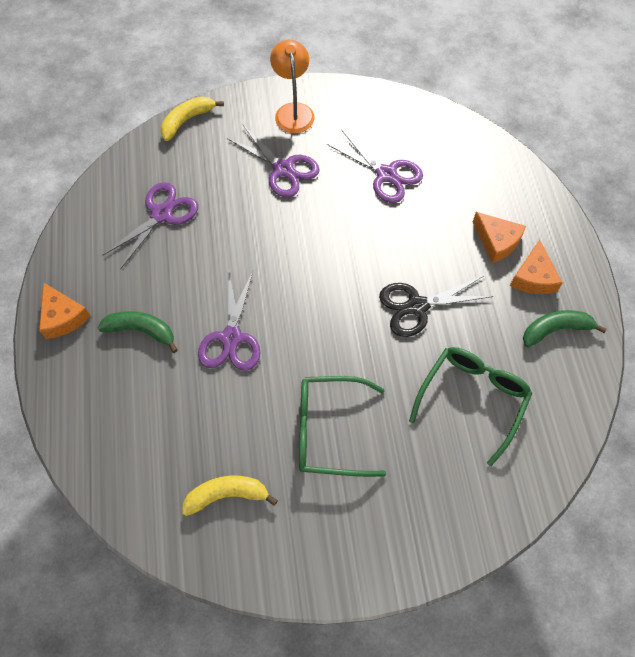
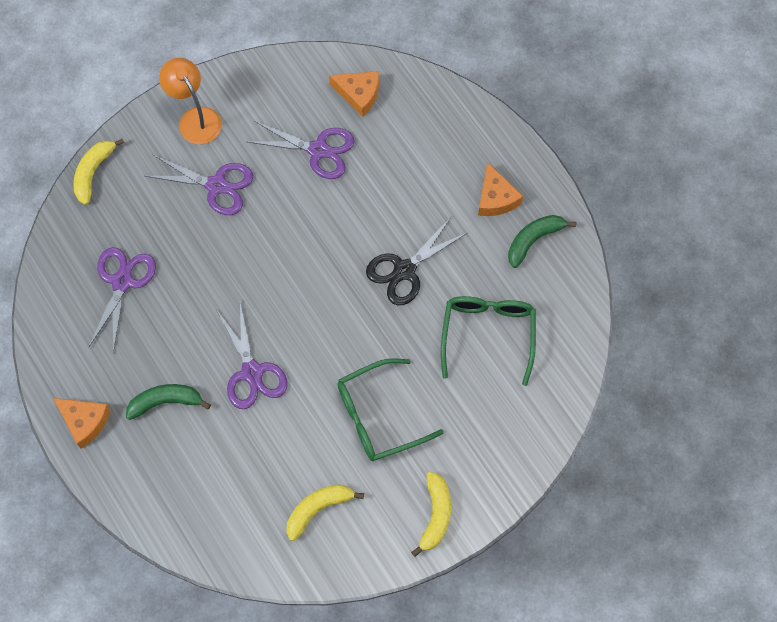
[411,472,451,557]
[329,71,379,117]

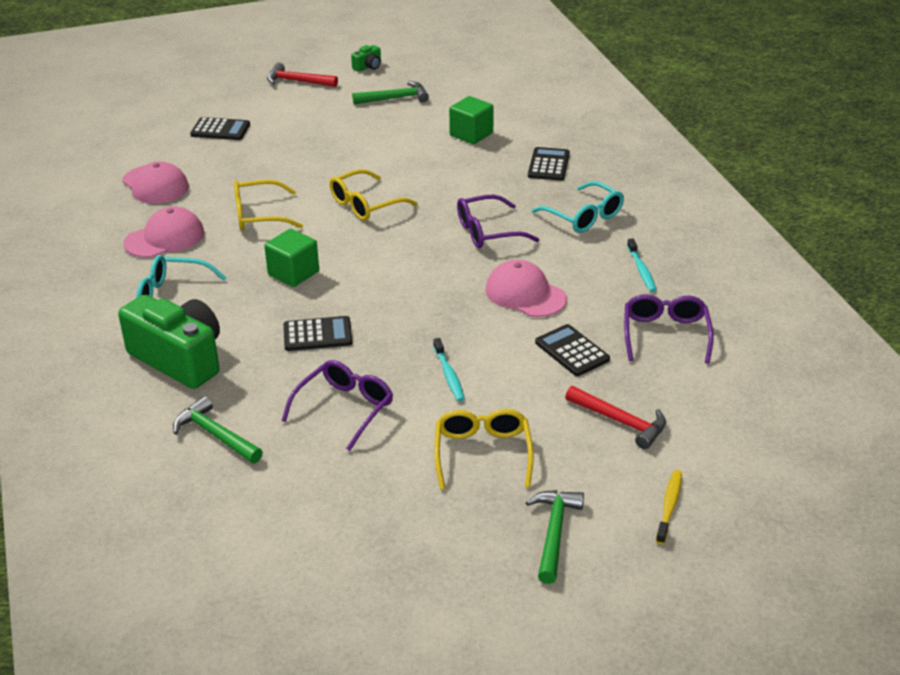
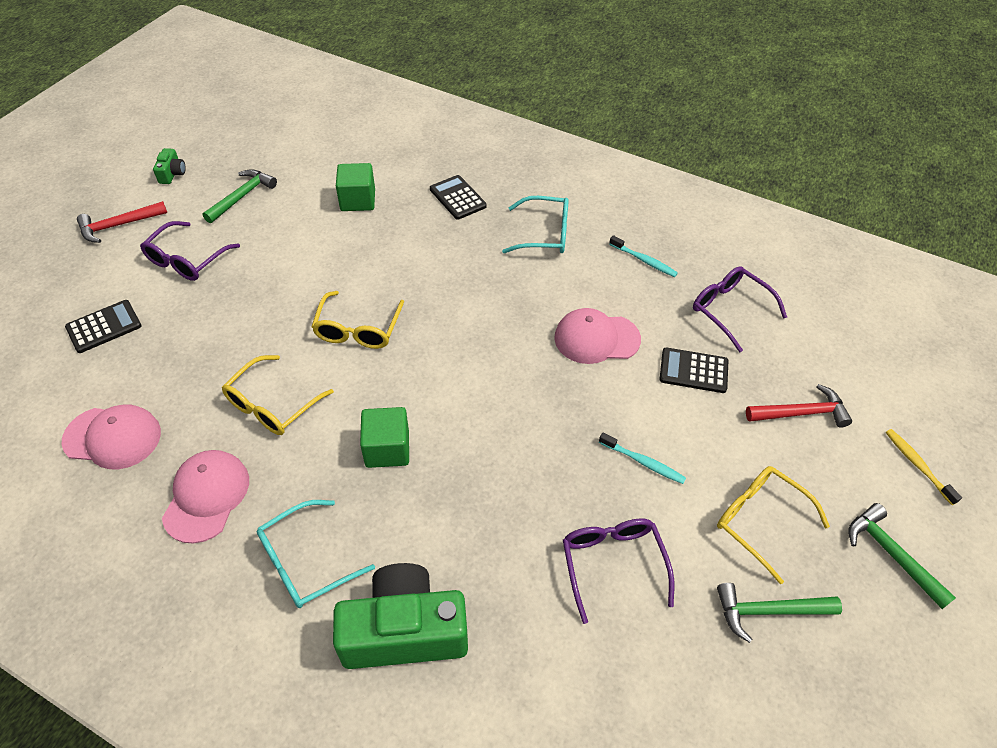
[284,316,352,351] (first image)
[717,583,842,643]
[140,221,240,281]

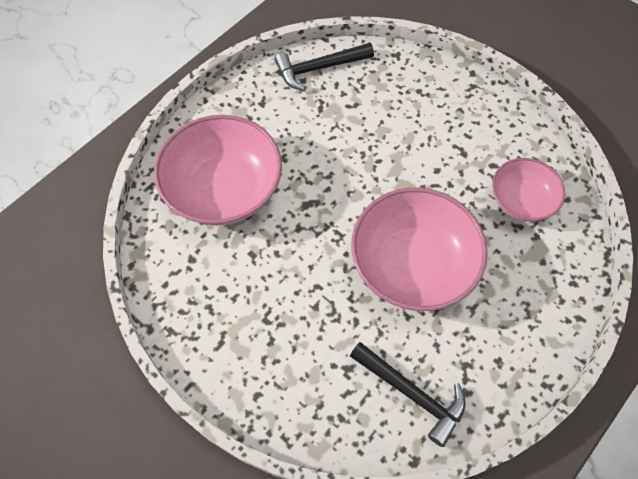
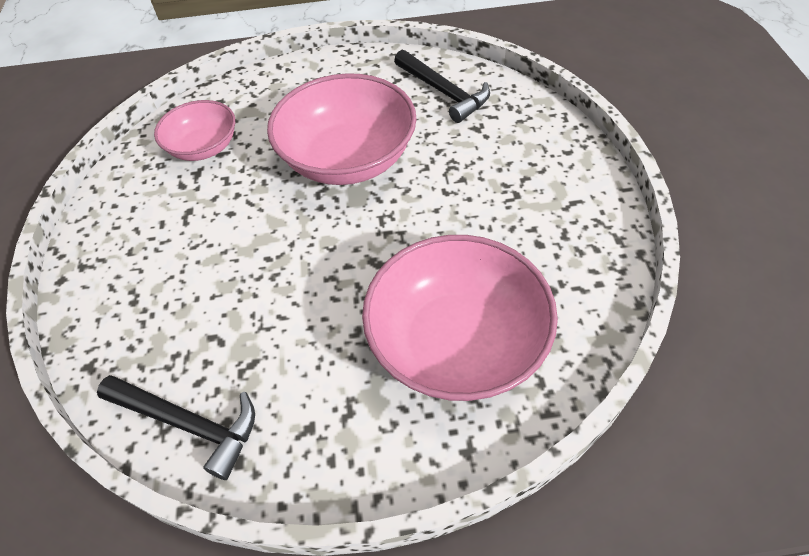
[394,50,490,123]

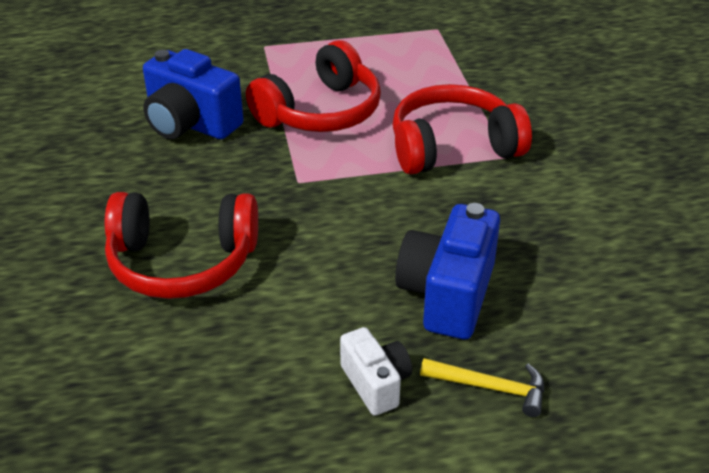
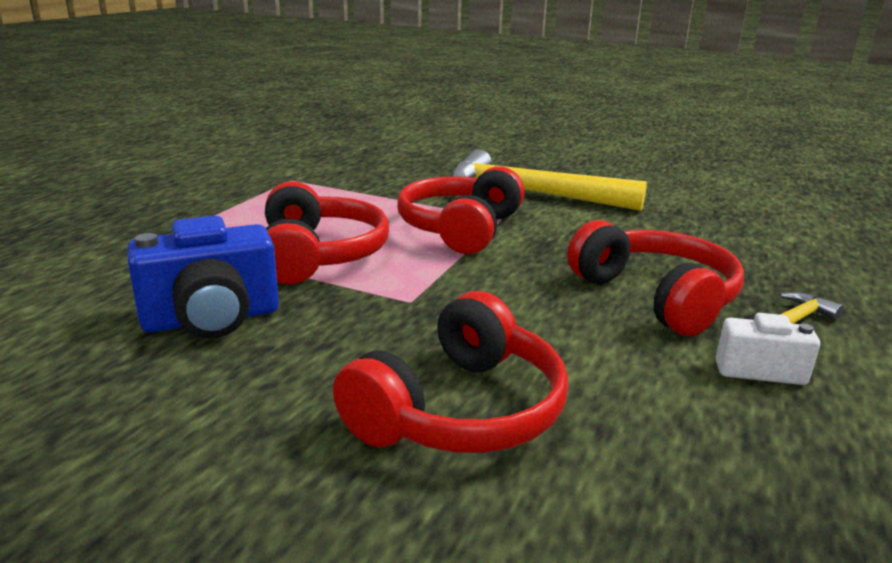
[451,149,647,211]
[567,220,744,336]

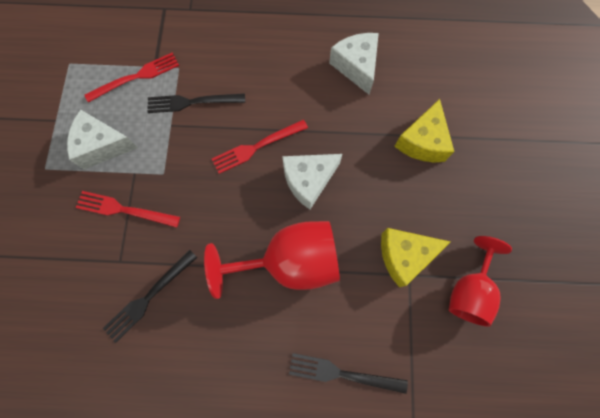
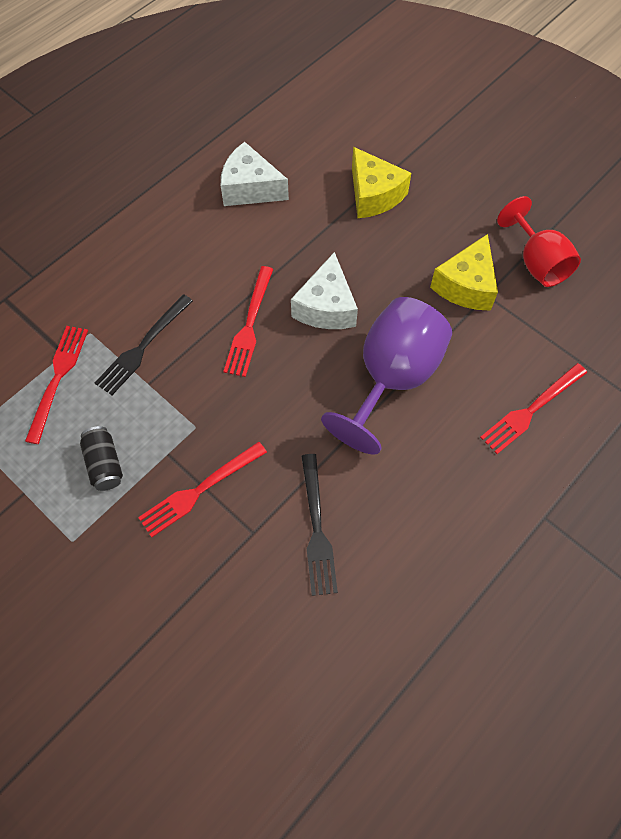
[80,426,123,491]
[321,297,452,455]
[480,363,587,454]

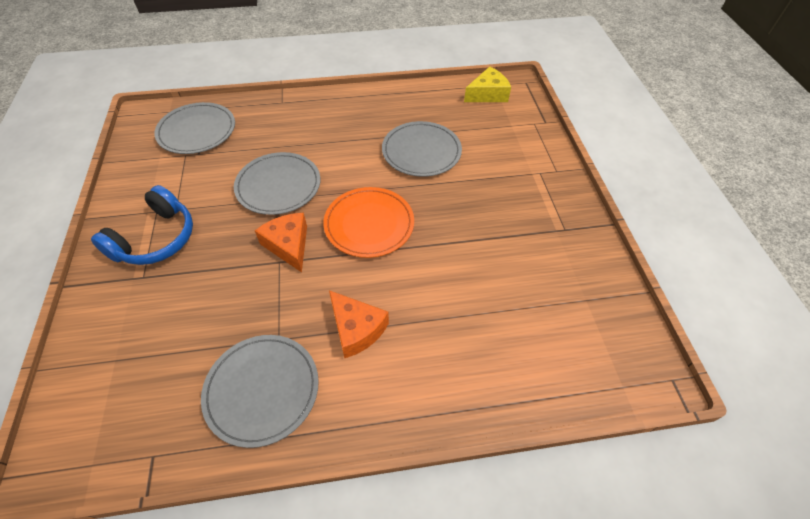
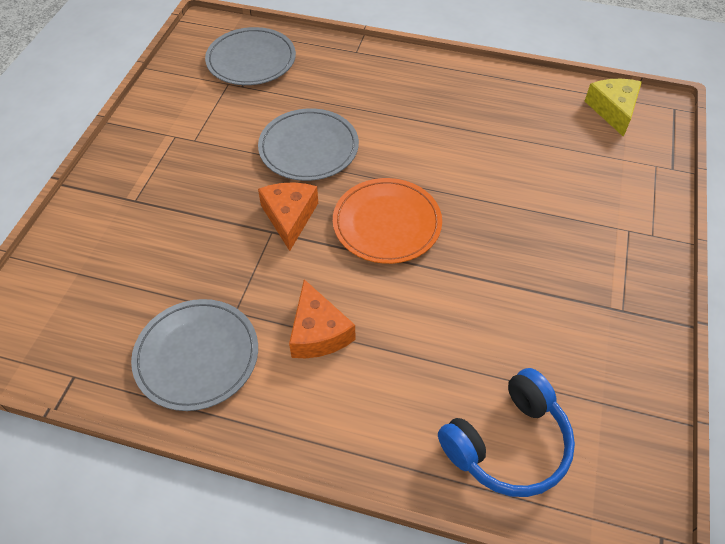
[382,121,462,177] (first image)
[438,368,575,497]
[585,79,642,137]

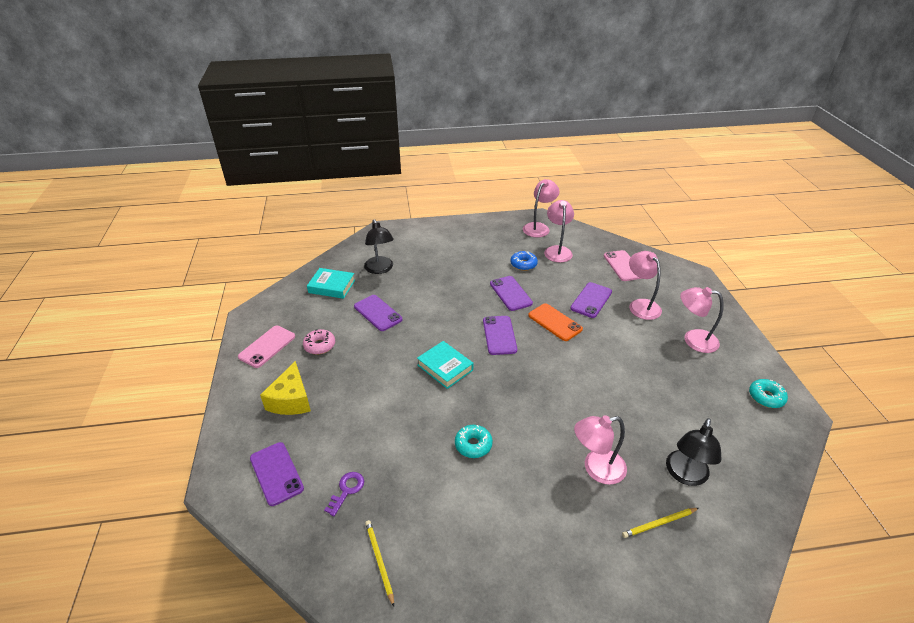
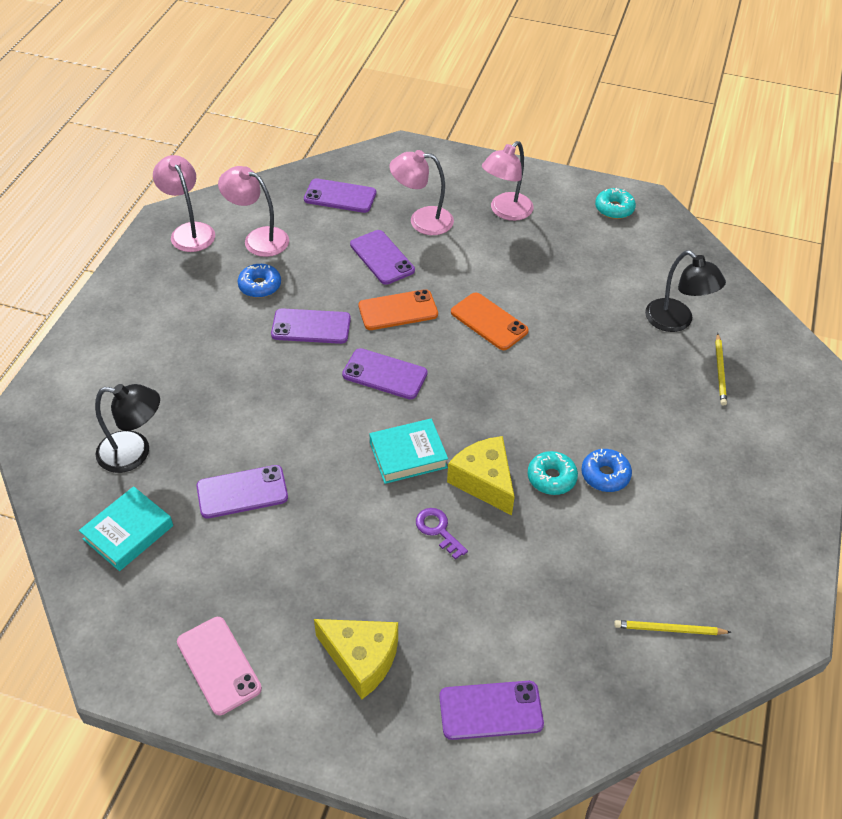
[303,329,335,354] (first image)
[574,415,627,485] (first image)
[447,436,515,515]
[451,292,529,350]
[582,449,632,492]
[416,508,468,560]
[304,178,376,213]

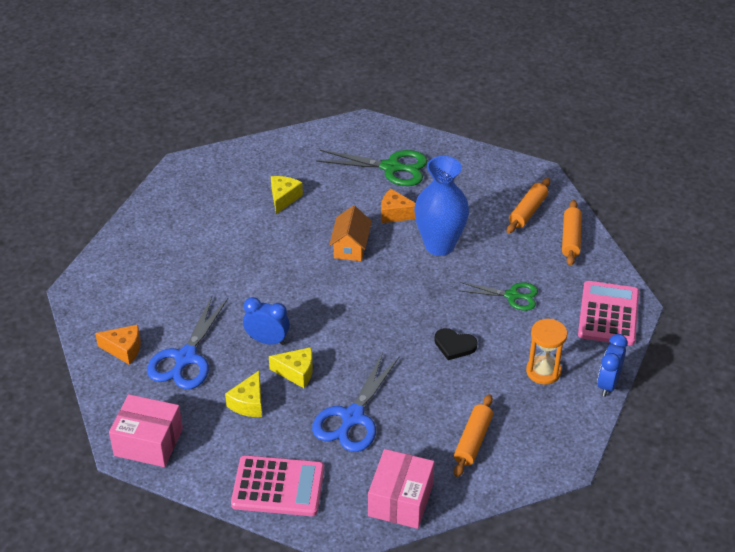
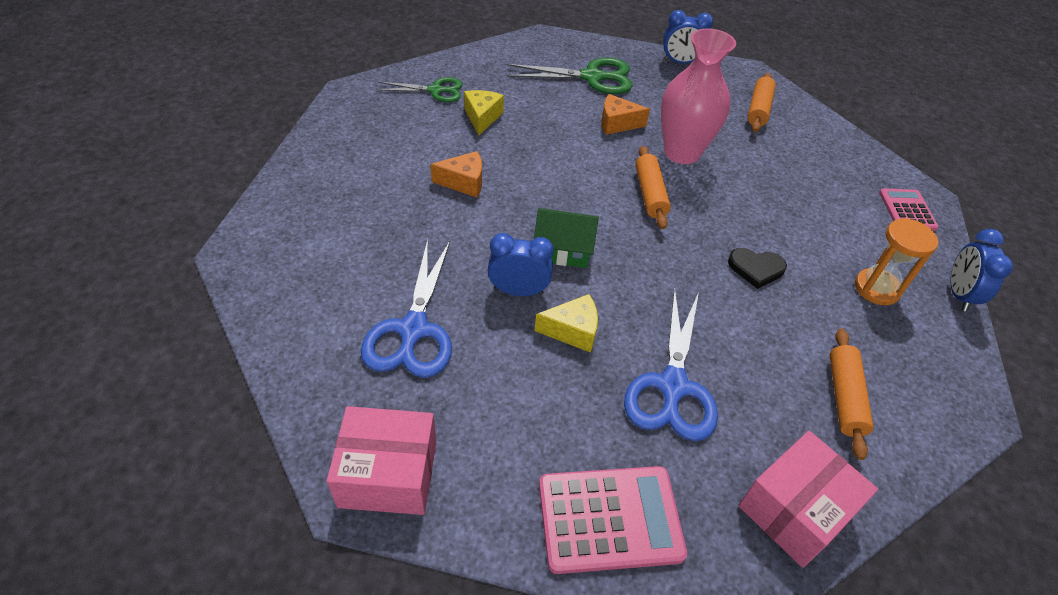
[225,371,262,417] (first image)
[329,206,372,261] (first image)
[534,208,599,268]
[663,10,713,64]
[430,151,482,198]
[377,77,462,102]
[635,146,671,229]
[661,29,736,164]
[738,431,878,568]
[879,188,938,231]

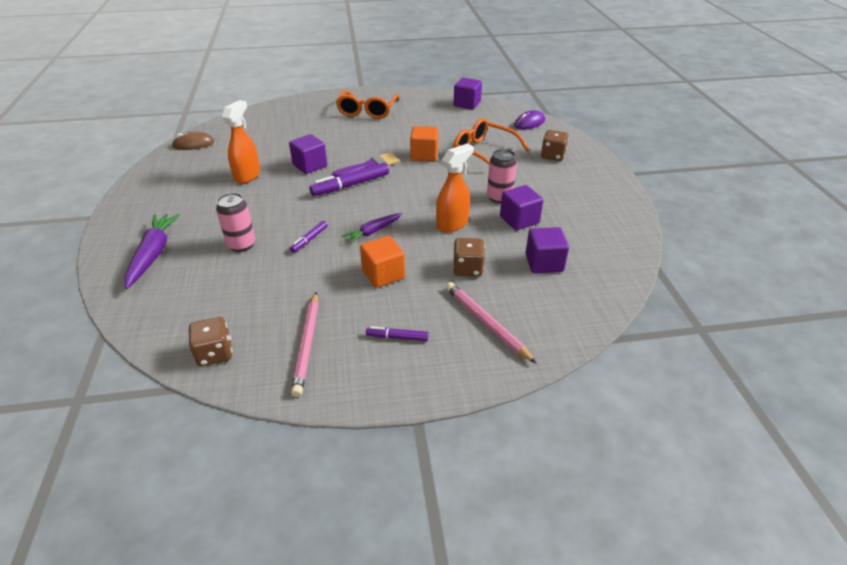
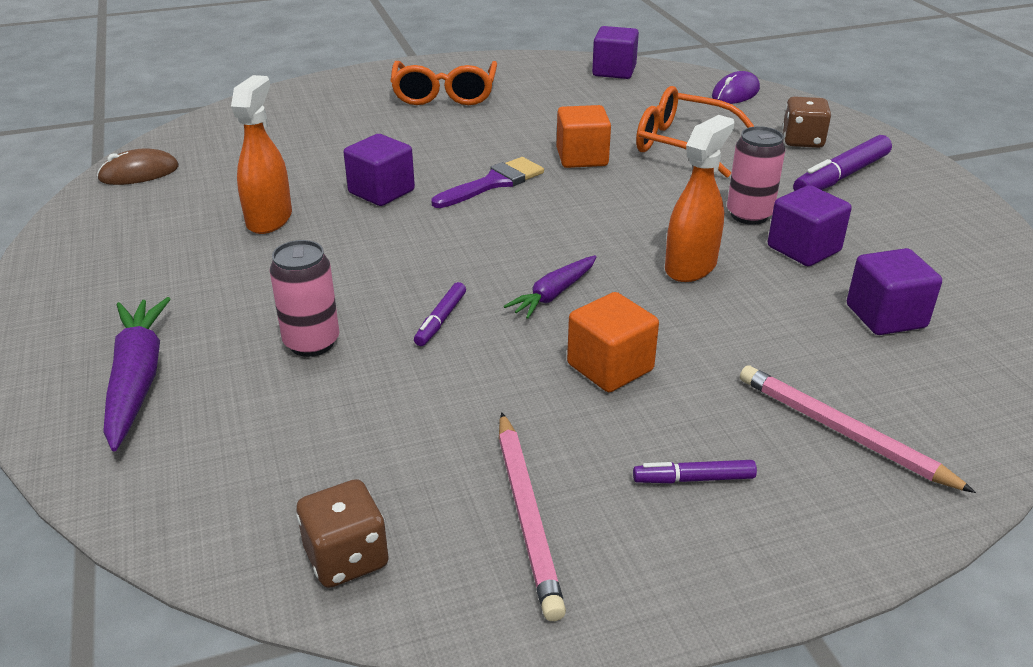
[453,238,485,277] (first image)
[793,135,892,191]

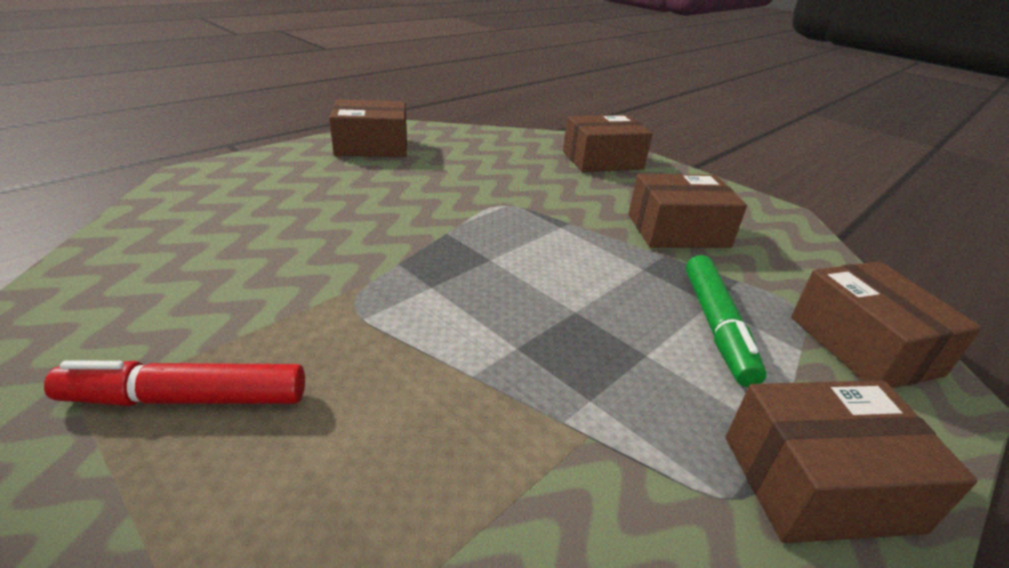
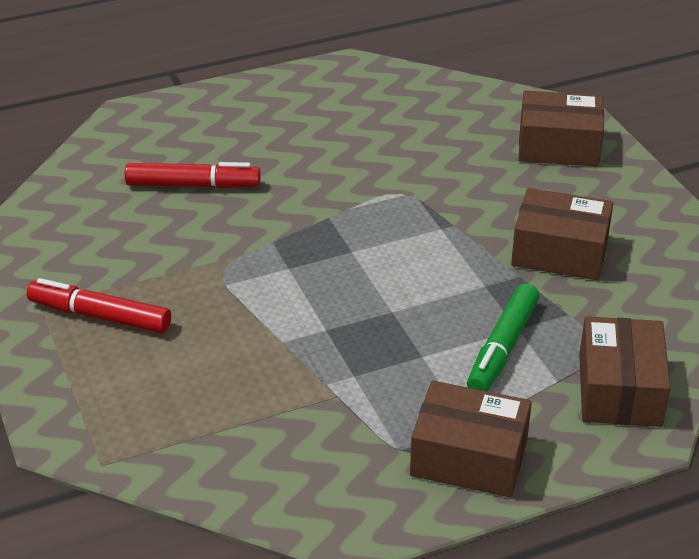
[329,99,407,157] (first image)
[125,162,261,188]

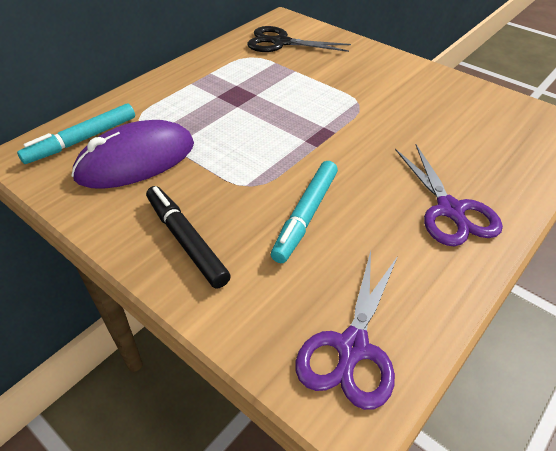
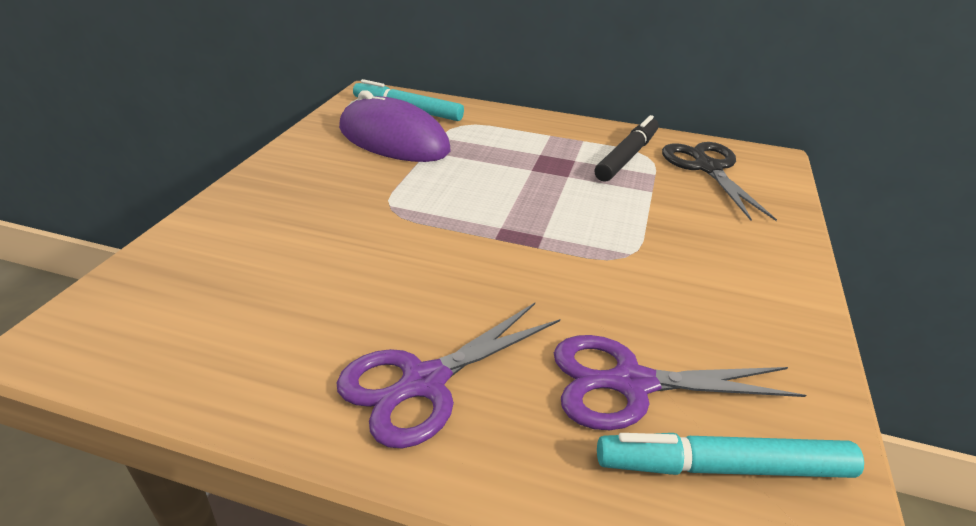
[595,115,659,182]
[597,433,864,478]
[554,335,806,430]

